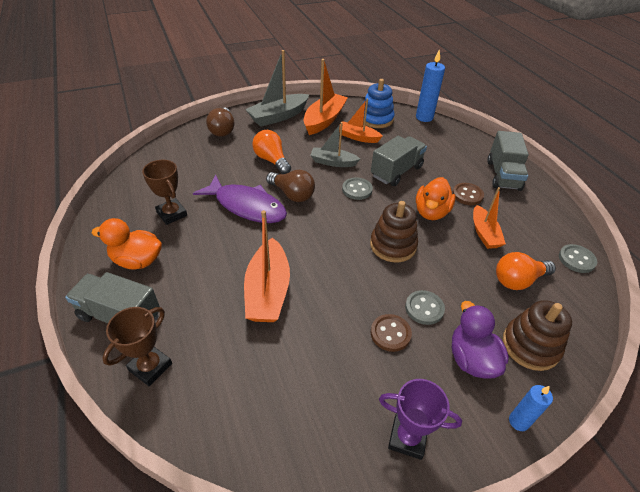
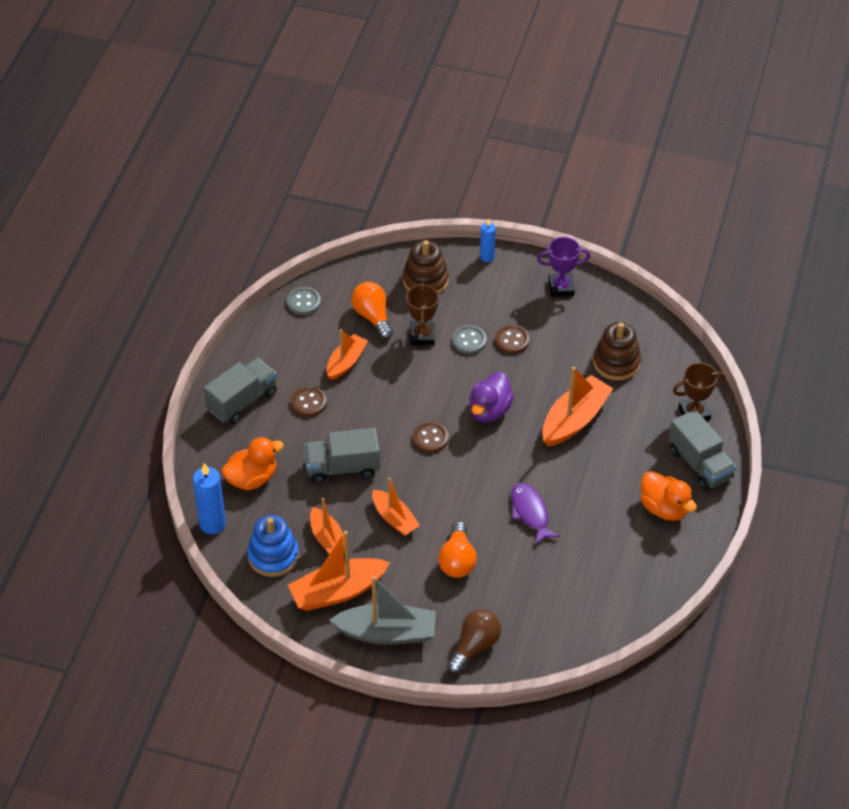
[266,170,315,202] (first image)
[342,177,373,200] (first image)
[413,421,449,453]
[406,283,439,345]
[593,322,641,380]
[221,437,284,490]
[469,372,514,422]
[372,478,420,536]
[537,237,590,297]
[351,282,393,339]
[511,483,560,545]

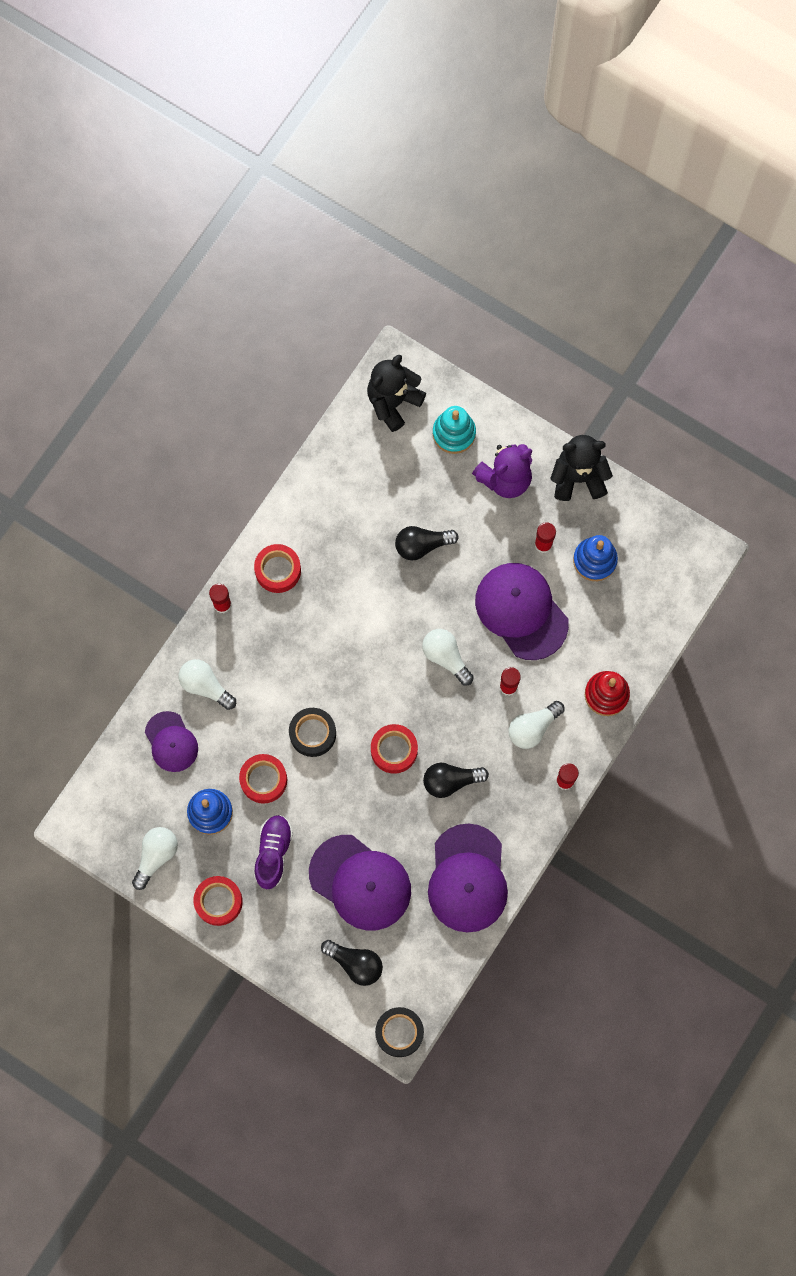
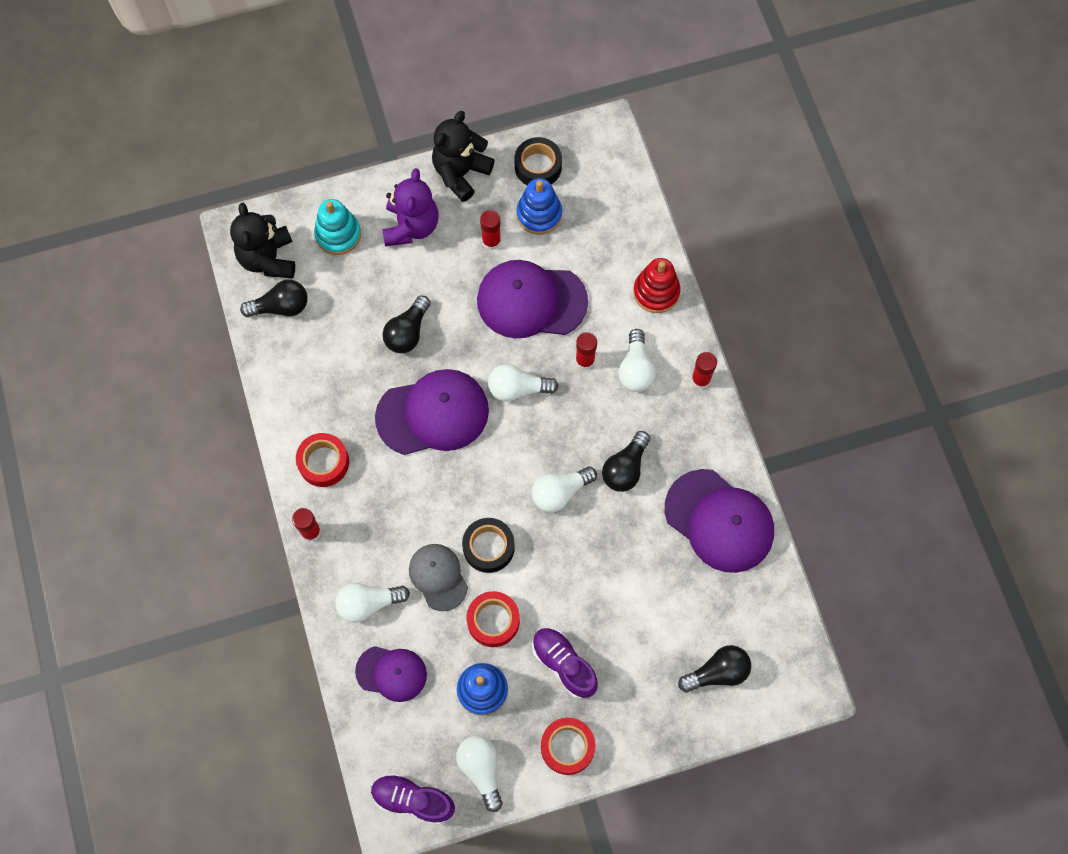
[240,280,307,317]
[371,773,455,825]
[409,544,468,611]
[375,369,489,455]
[515,137,562,185]
[531,466,597,512]

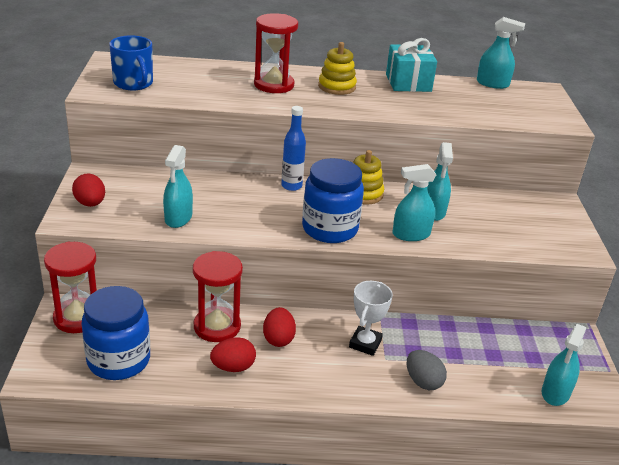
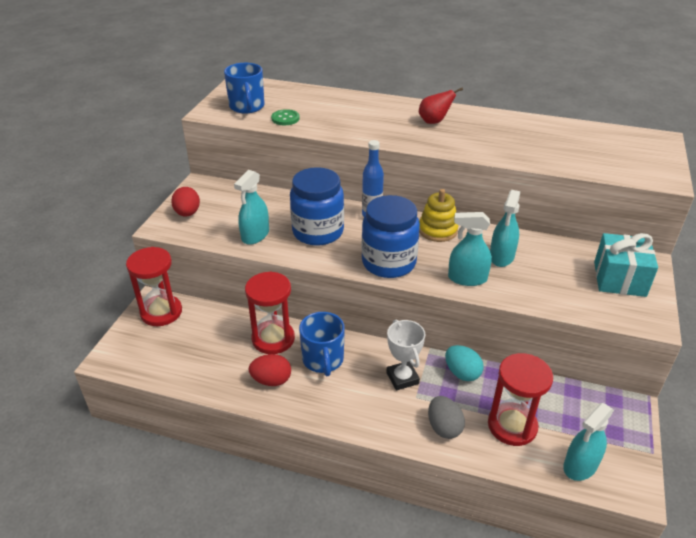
[477,17,526,89] (first image)
[271,109,300,125]
[445,345,484,381]
[290,167,344,246]
[488,353,553,446]
[594,233,658,297]
[299,312,345,376]
[419,88,463,124]
[386,319,425,391]

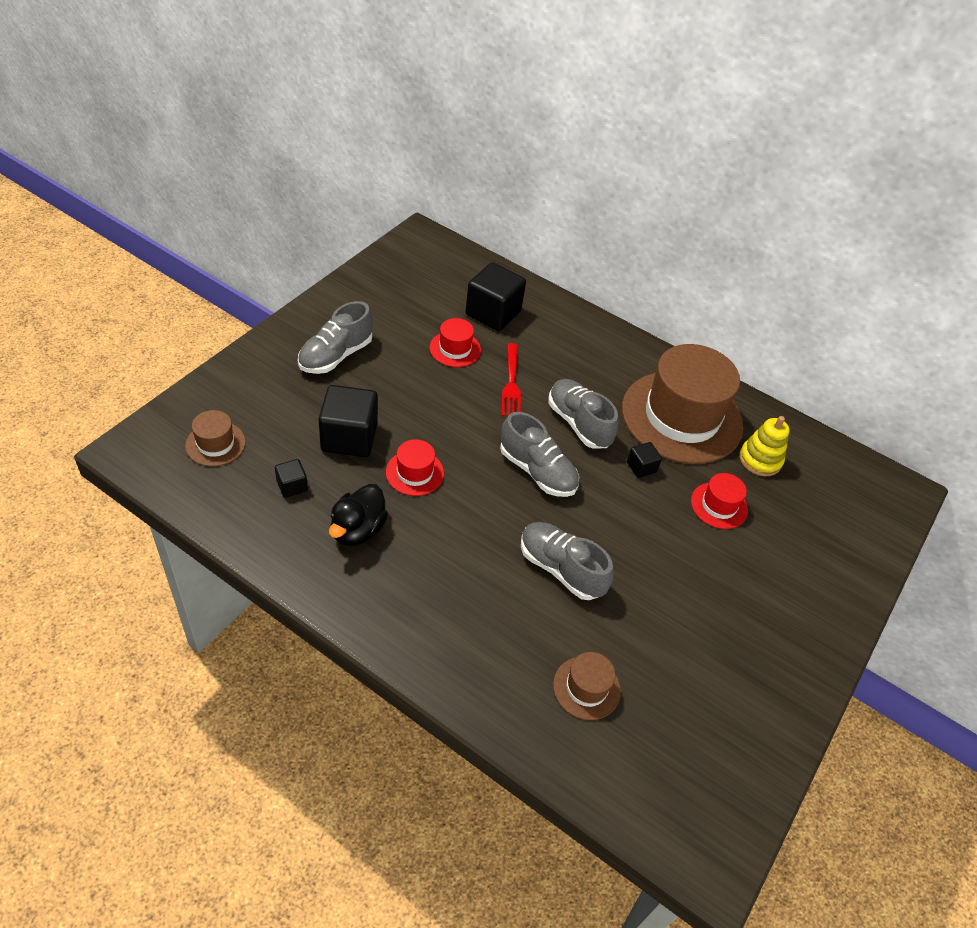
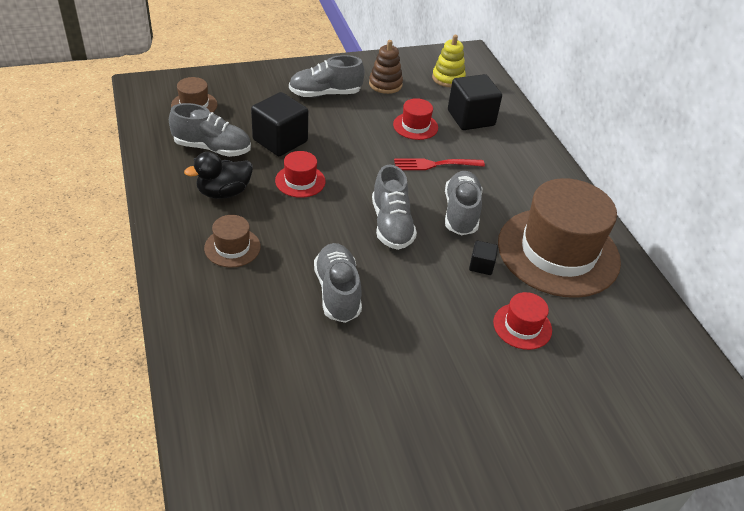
[369,40,403,94]
[204,215,261,268]
[432,35,466,87]
[169,103,251,157]
[394,158,485,170]

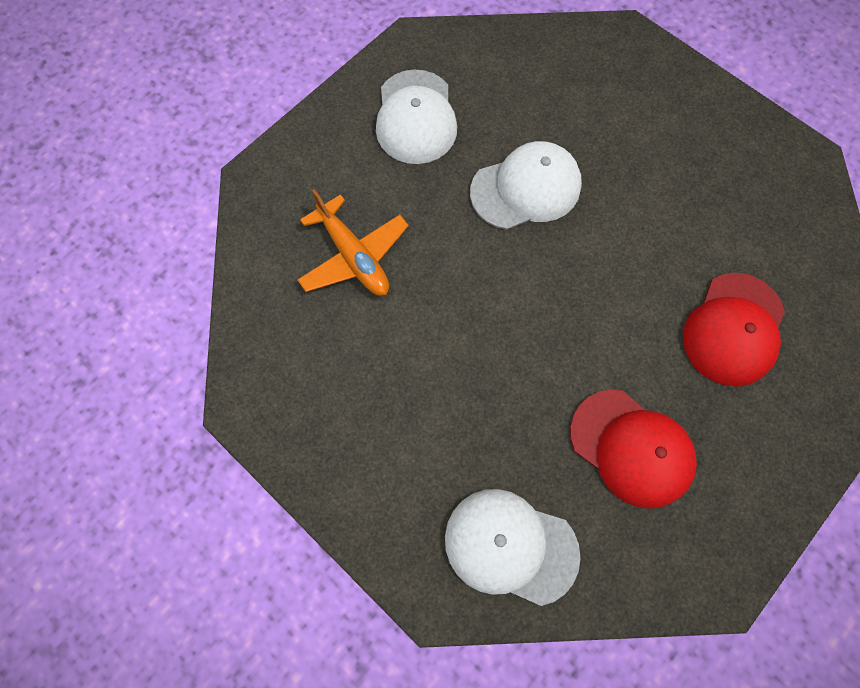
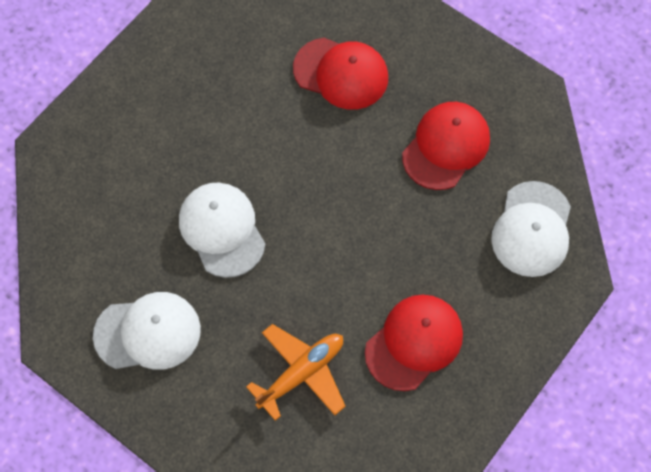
[365,295,463,391]

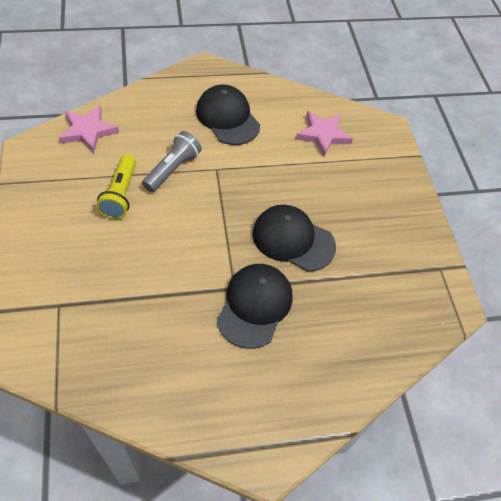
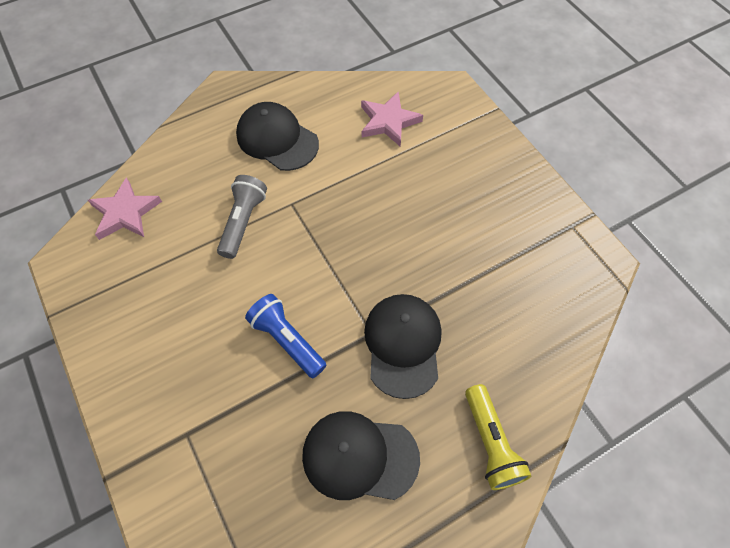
[245,294,327,378]
[465,384,531,490]
[302,411,420,500]

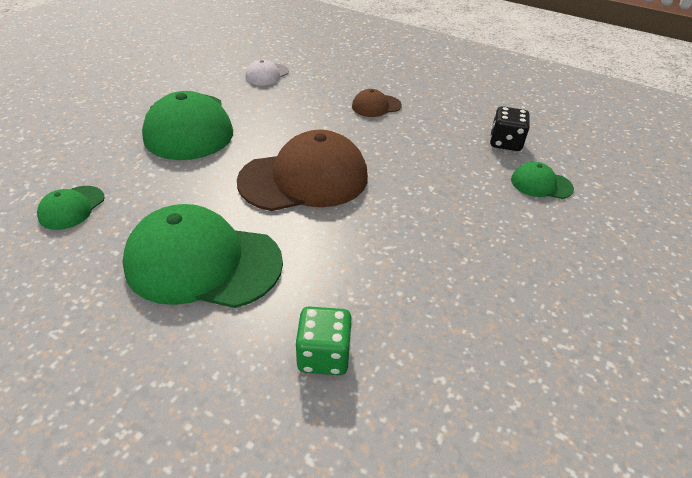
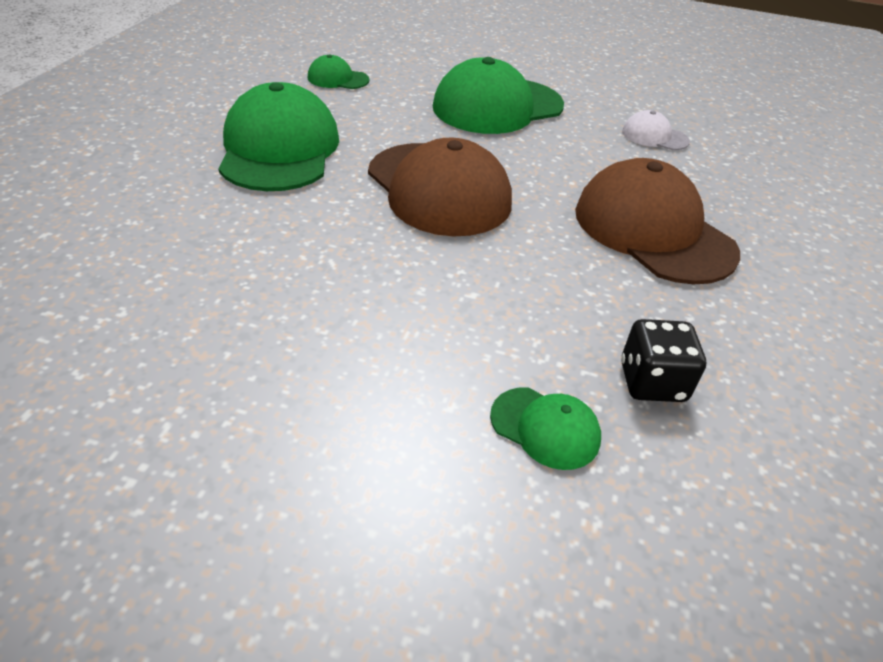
[296,306,352,375] (first image)
[490,387,601,470]
[575,158,740,284]

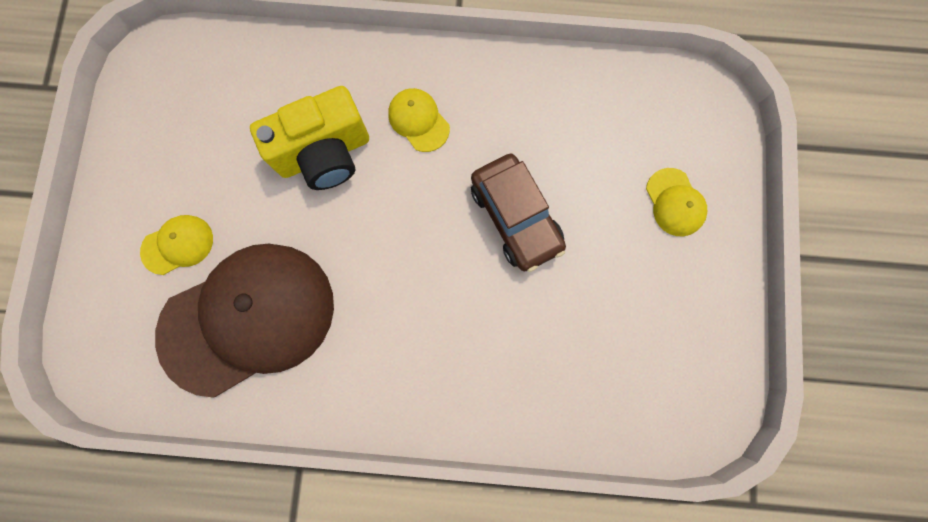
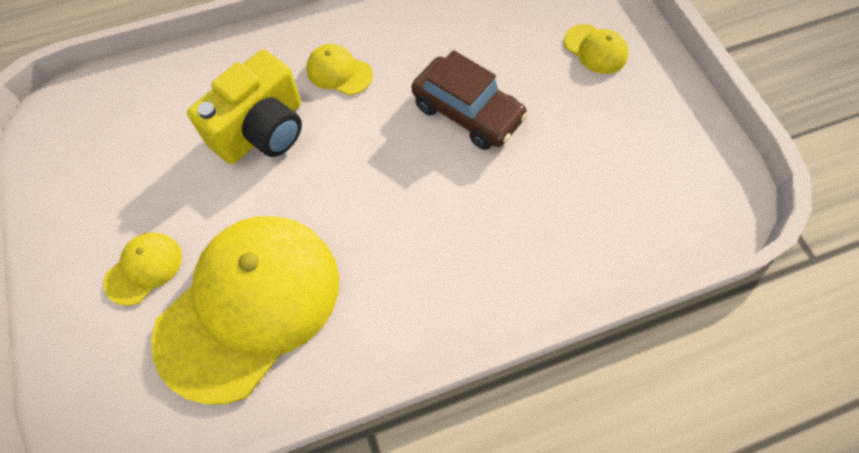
[151,216,339,405]

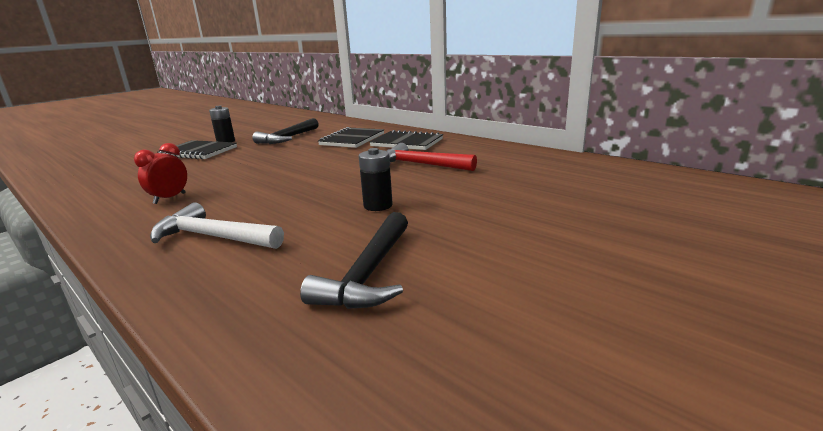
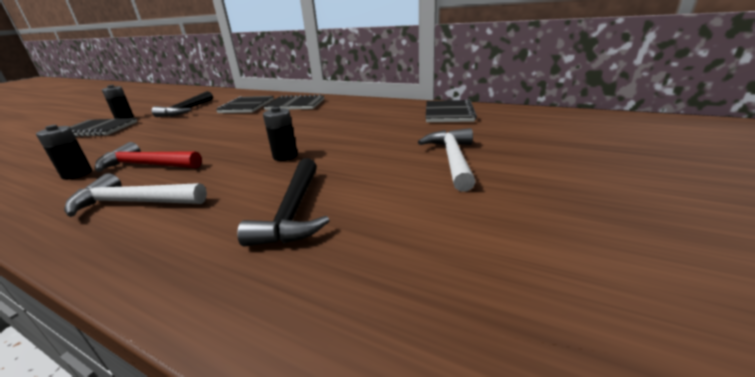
[418,128,476,192]
[426,99,477,122]
[95,142,202,172]
[36,125,92,180]

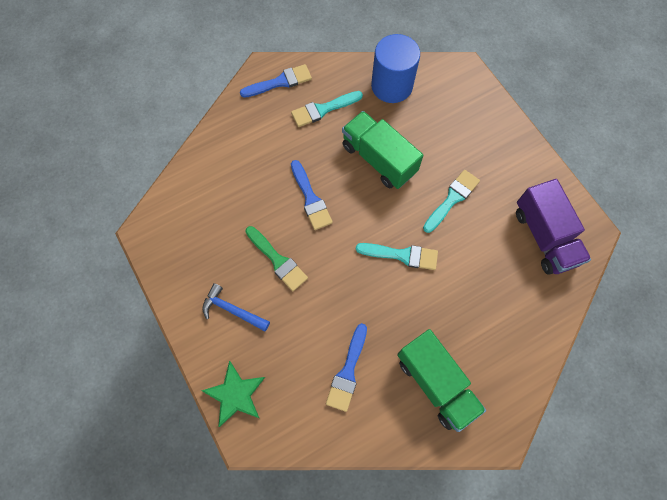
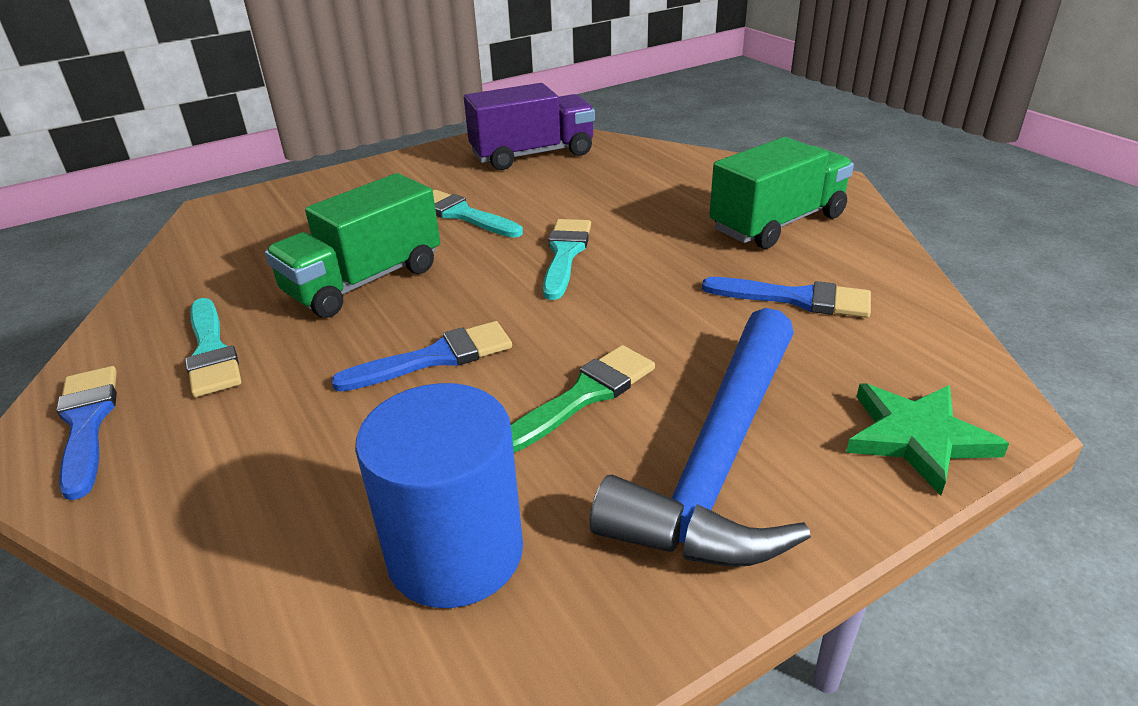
[355,383,523,608]
[589,308,811,567]

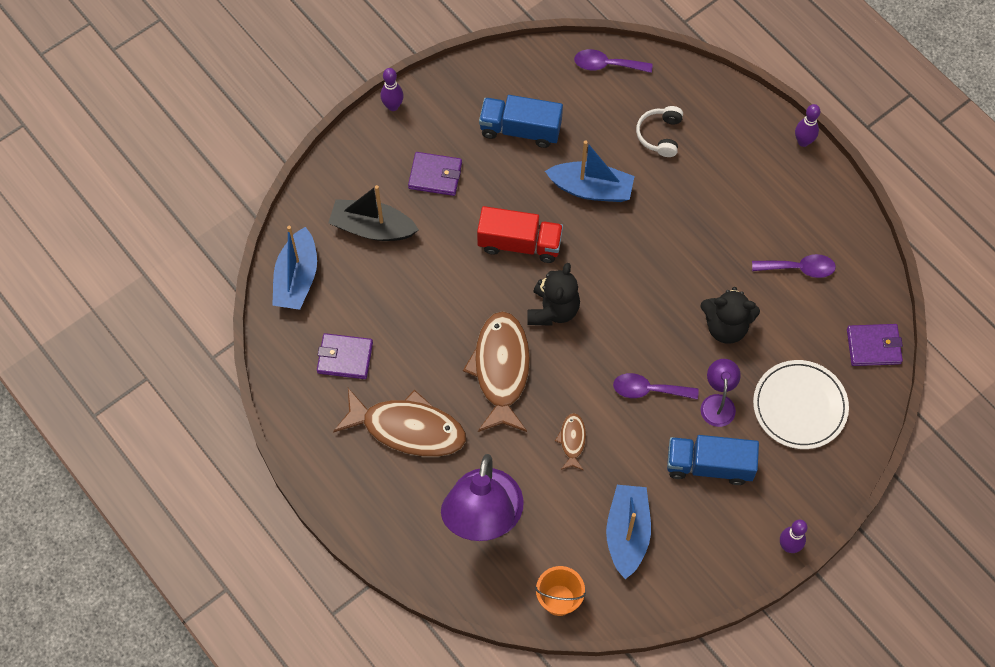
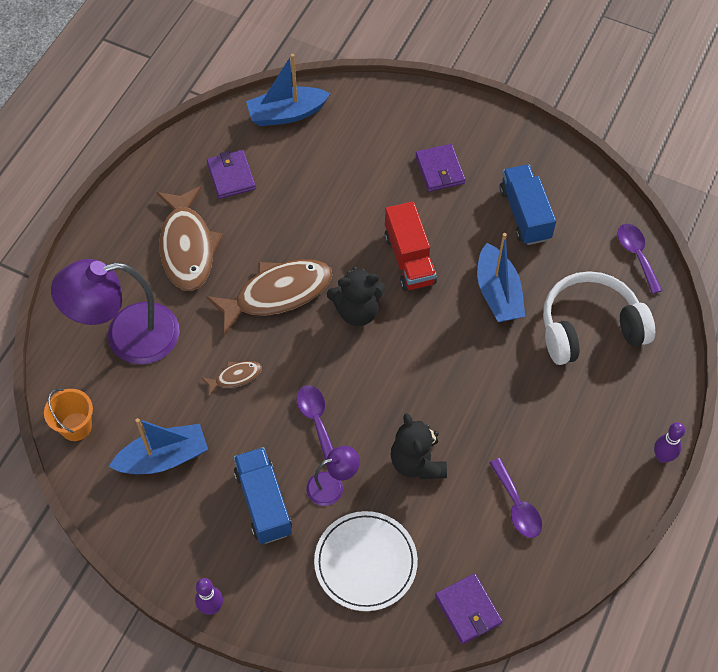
[328,185,419,241] (first image)
[380,68,404,111] (first image)
[543,271,655,365]

